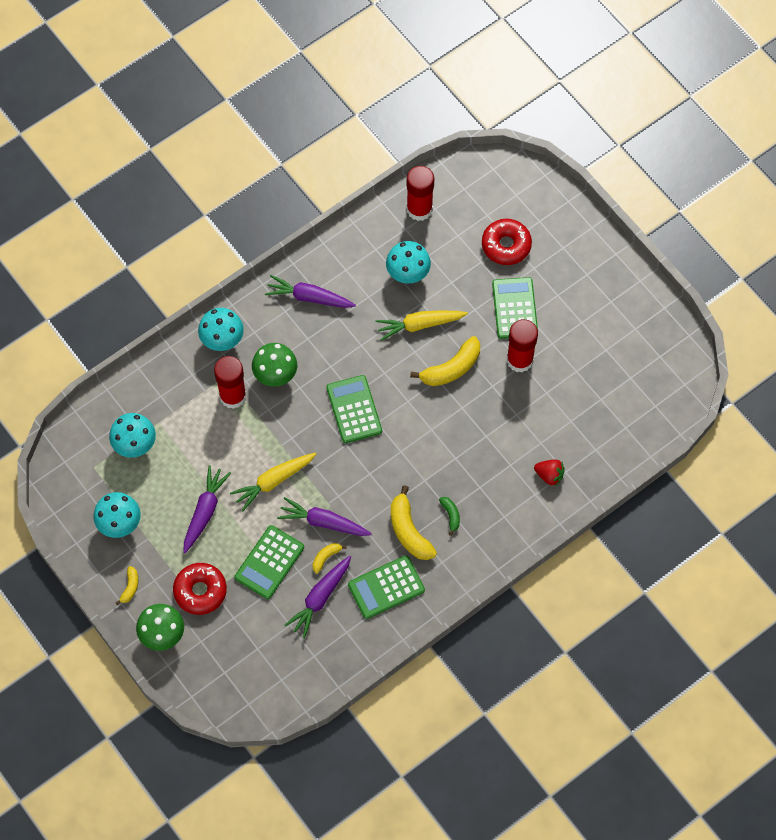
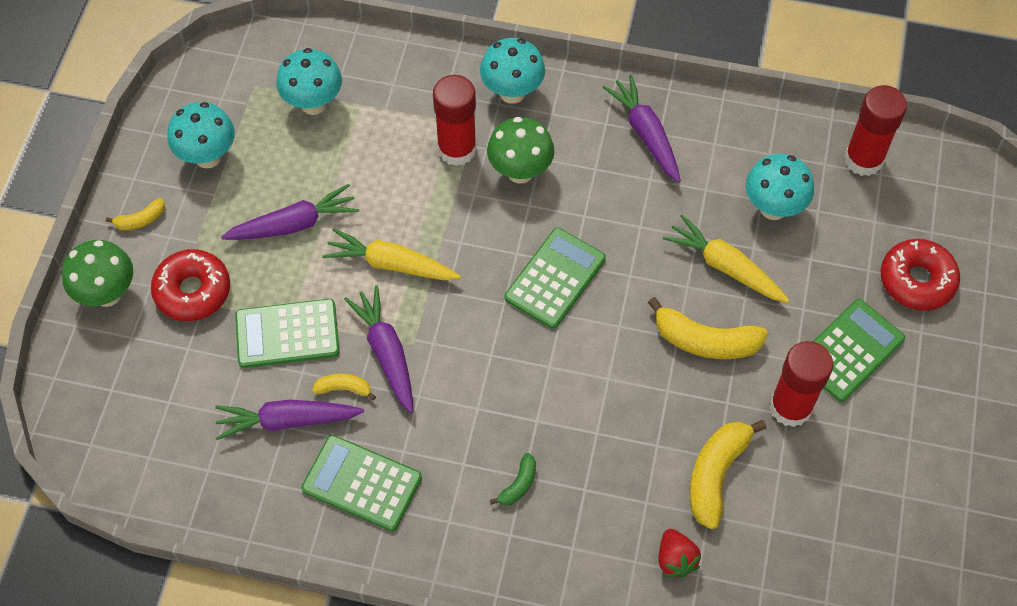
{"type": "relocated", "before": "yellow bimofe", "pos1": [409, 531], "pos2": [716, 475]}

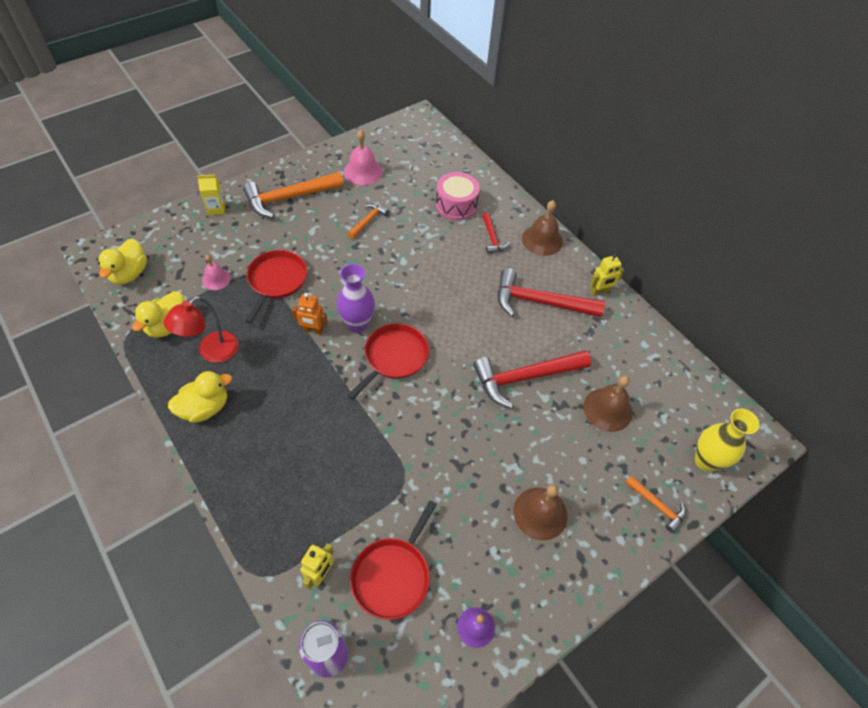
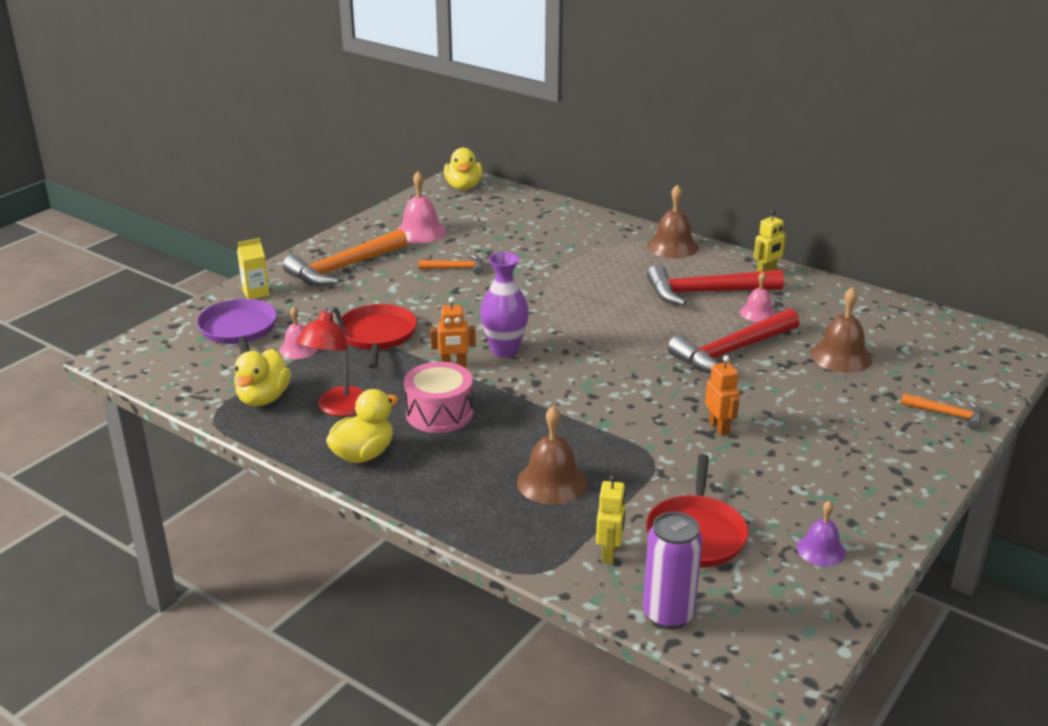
{"type": "appeared", "after": "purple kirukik", "pos2": [239, 330]}
{"type": "relocated", "before": "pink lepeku", "pos1": [456, 205], "pos2": [439, 413]}
{"type": "spun", "before": "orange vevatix", "pos1": [368, 221], "pos2": [456, 268], "turn": 75}
{"type": "relocated", "before": "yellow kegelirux", "pos1": [129, 274], "pos2": [463, 187]}
{"type": "relocated", "before": "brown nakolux", "pos1": [540, 513], "pos2": [552, 482]}
{"type": "appeared", "after": "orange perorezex", "pos2": [719, 428]}
{"type": "appeared", "after": "pink nakolux", "pos2": [758, 313]}
{"type": "missing", "before": "red kirukik", "pos1": [394, 357]}
{"type": "missing", "before": "red vevatix", "pos1": [492, 238]}
{"type": "missing", "before": "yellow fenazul", "pos1": [705, 461]}

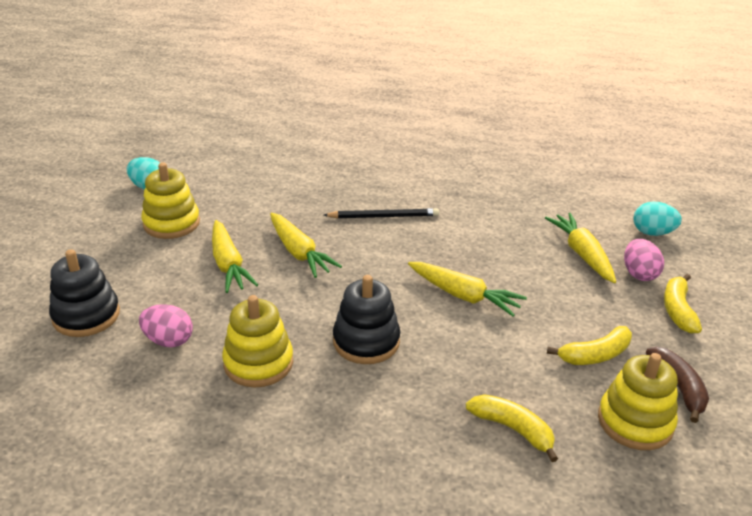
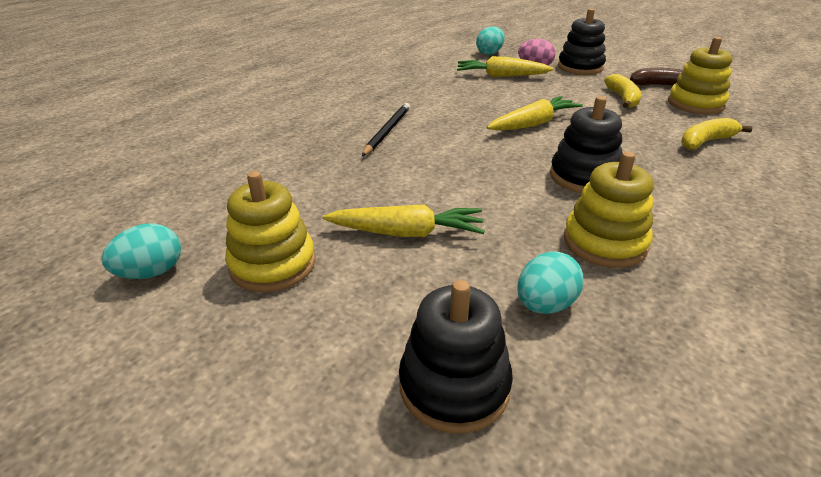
{"type": "colour", "before": "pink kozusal", "after": "turquoise kozusal", "pos1": [168, 340], "pos2": [545, 305]}
{"type": "exchanged", "before": "yellow bimofe", "after": "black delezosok", "pos1": [678, 310], "pos2": [580, 67]}
{"type": "missing", "before": "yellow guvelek", "pos1": [299, 253]}

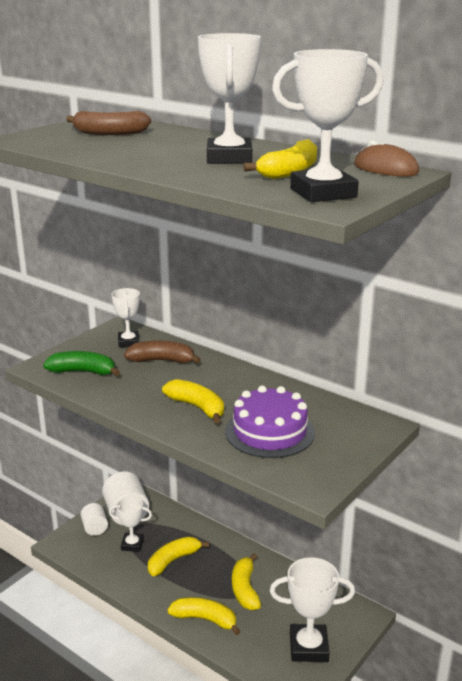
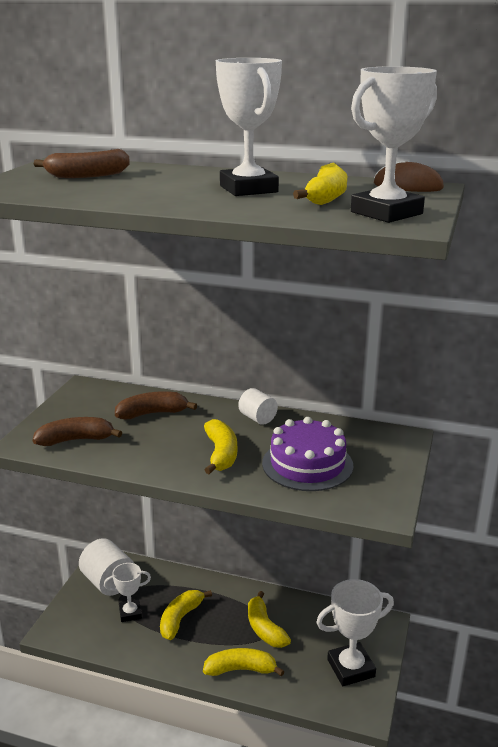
{"type": "colour", "before": "green bimofe", "after": "brown bimofe", "pos1": [83, 372], "pos2": [76, 440]}
{"type": "spun", "before": "yellow bimofe", "pos1": [197, 407], "pos2": [221, 454], "turn": 60}
{"type": "relocated", "before": "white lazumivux", "pos1": [95, 528], "pos2": [257, 418]}
{"type": "missing", "before": "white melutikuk", "pos1": [128, 342]}

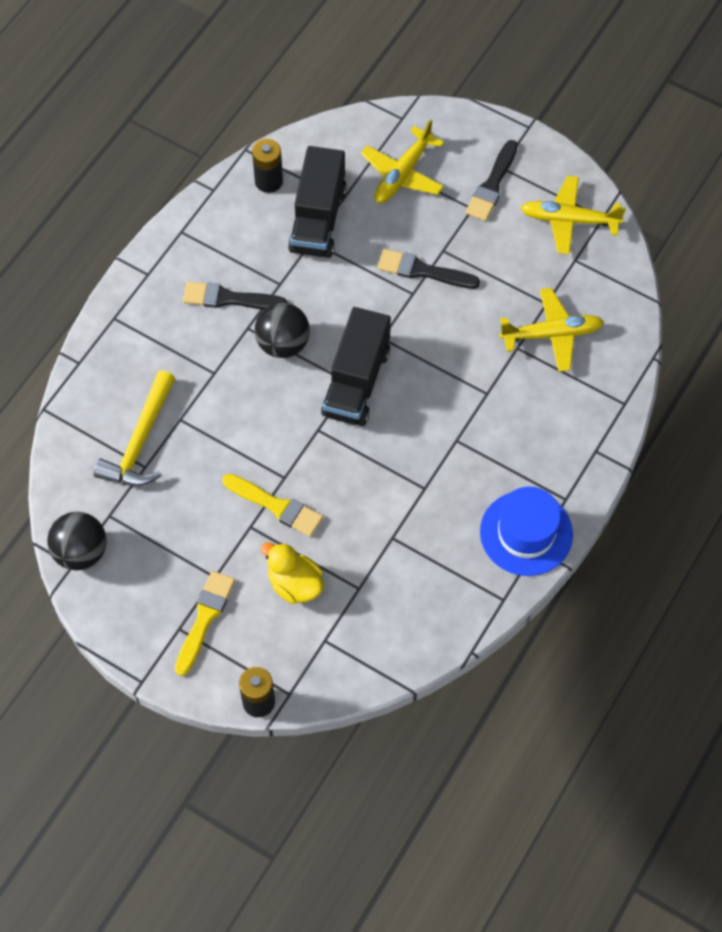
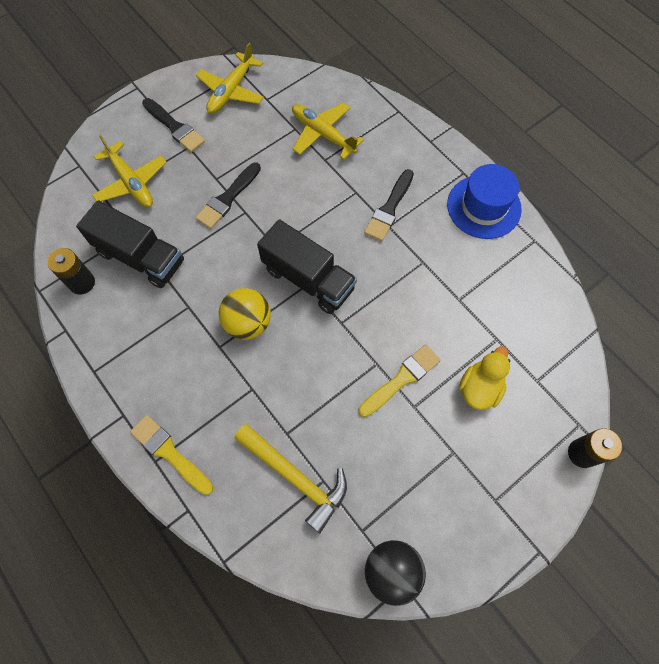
{"type": "relocated", "before": "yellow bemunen", "pos1": [204, 619], "pos2": [169, 453]}
{"type": "colour", "before": "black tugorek", "after": "yellow tugorek", "pos1": [283, 344], "pos2": [248, 323]}
{"type": "spun", "before": "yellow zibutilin", "pos1": [551, 334], "pos2": [323, 134], "turn": -60}
{"type": "relocated", "before": "black bemunen", "pos1": [229, 298], "pos2": [389, 208]}
{"type": "spun", "before": "yellow kegelirux", "pos1": [294, 584], "pos2": [479, 388], "turn": 150}

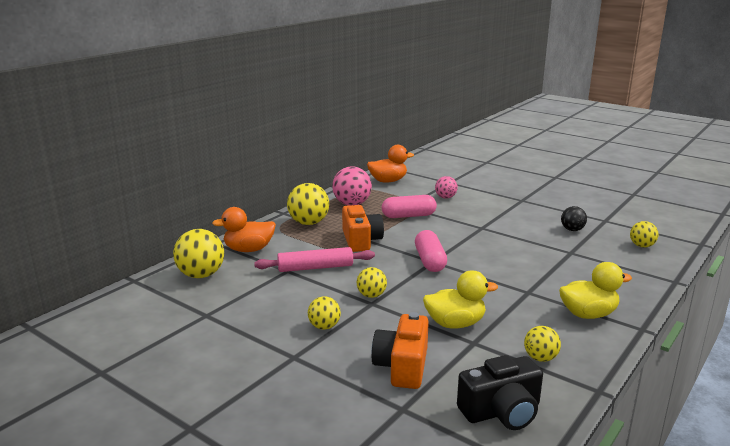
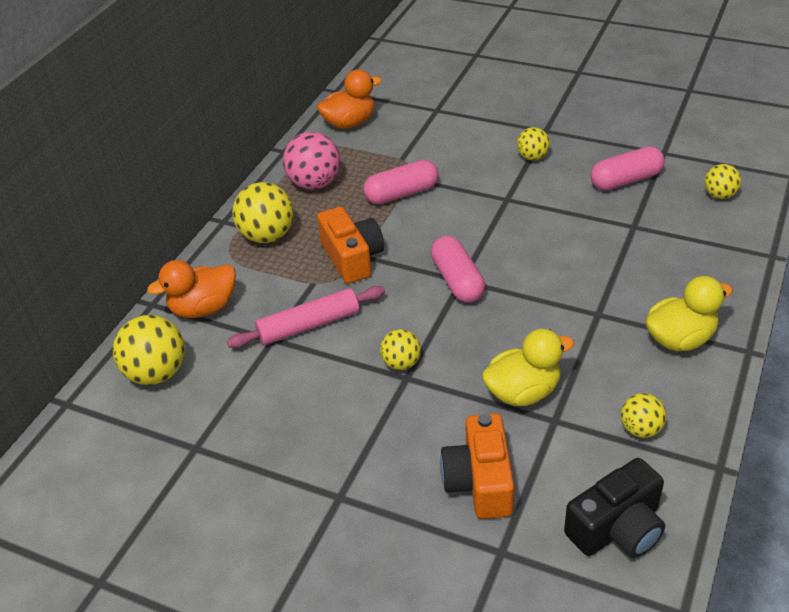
{"type": "relocated", "before": "yellow tugorek", "pos1": [324, 327], "pos2": [532, 157]}
{"type": "exchanged", "before": "black tugorek", "after": "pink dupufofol", "pos1": [572, 230], "pos2": [625, 180]}
{"type": "missing", "before": "pink tugorek", "pos1": [445, 197]}

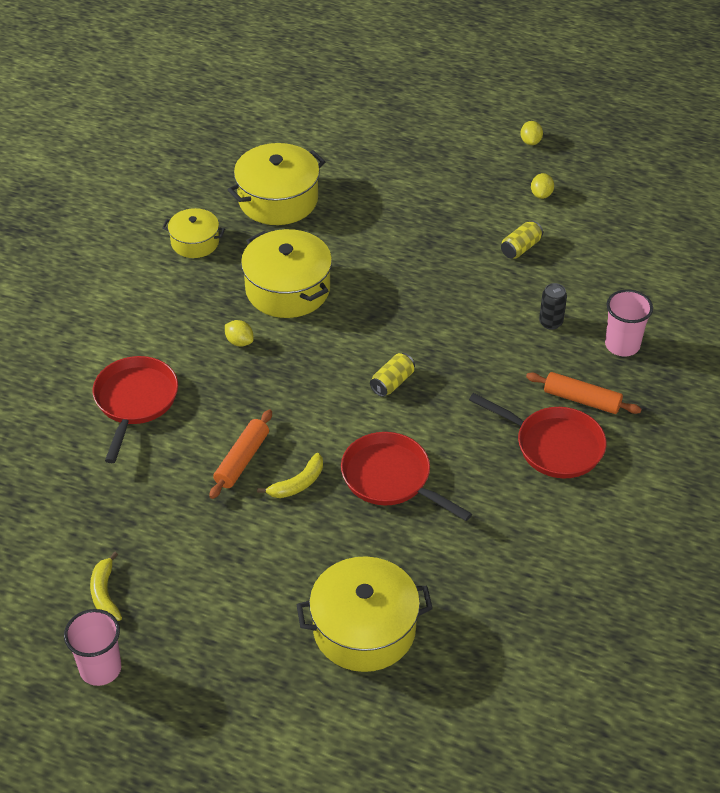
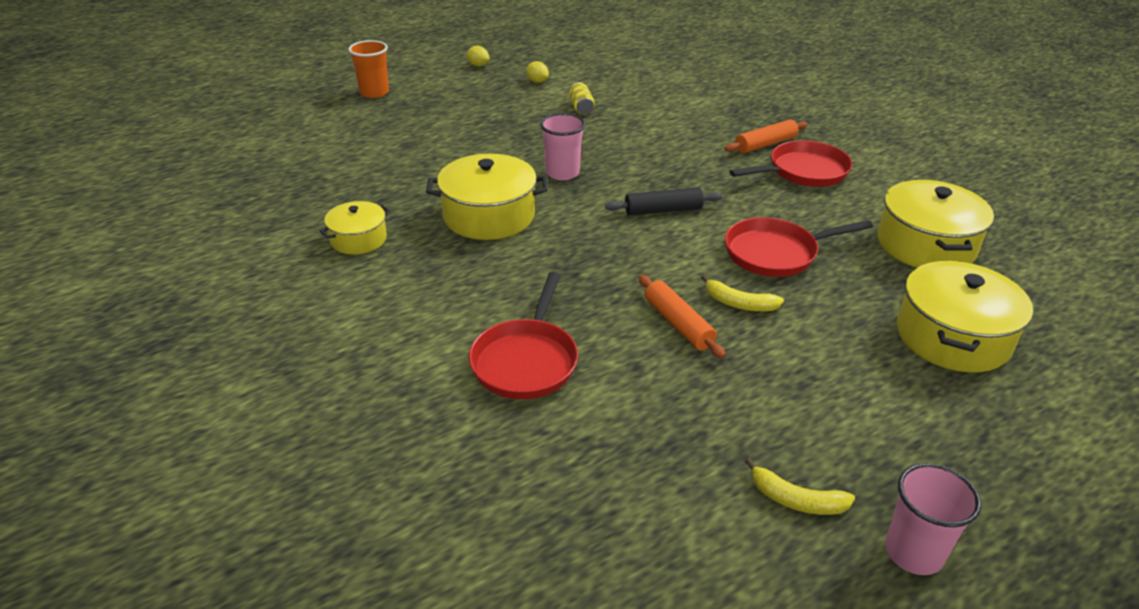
{"type": "appeared", "after": "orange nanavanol", "pos2": [374, 92]}
{"type": "spun", "before": "red kirukik", "pos1": [135, 401], "pos2": [526, 361], "turn": -120}
{"type": "relocated", "before": "pink nanavanol", "pos1": [622, 345], "pos2": [562, 173]}
{"type": "exchanged", "before": "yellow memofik", "after": "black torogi", "pos1": [392, 382], "pos2": [663, 210]}
{"type": "spun", "before": "yellow bimofe", "pos1": [298, 483], "pos2": [739, 303], "turn": 120}
{"type": "relocated", "before": "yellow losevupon", "pos1": [278, 199], "pos2": [925, 245]}
{"type": "missing", "before": "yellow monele", "pos1": [239, 342]}
{"type": "missing", "before": "black memofik", "pos1": [550, 322]}

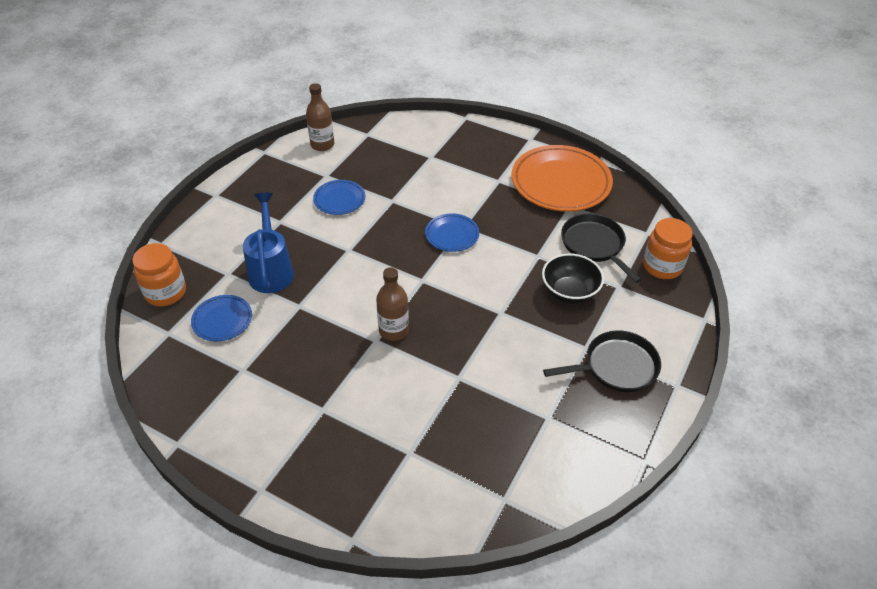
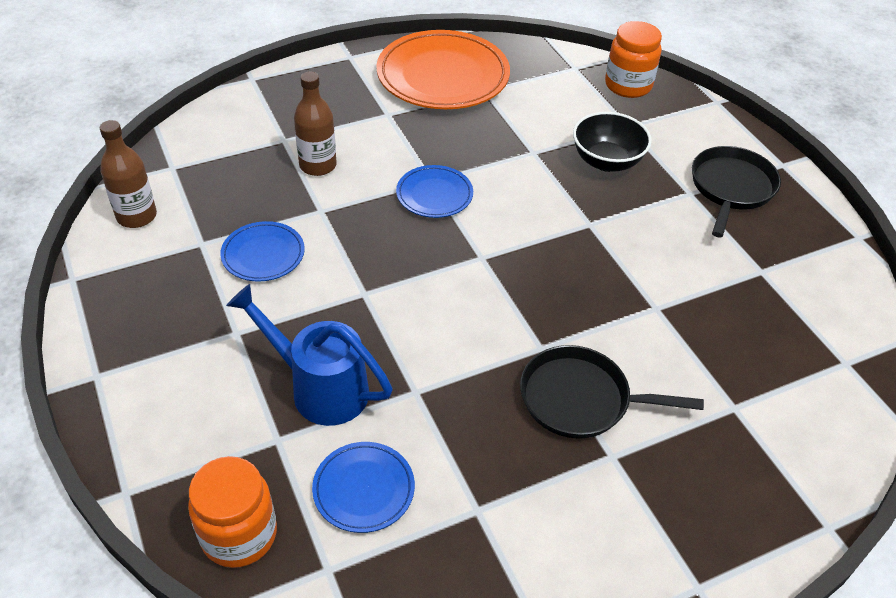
{"type": "relocated", "before": "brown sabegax", "pos1": [393, 330], "pos2": [318, 165]}
{"type": "relocated", "before": "black kirukik", "pos1": [594, 245], "pos2": [580, 399]}

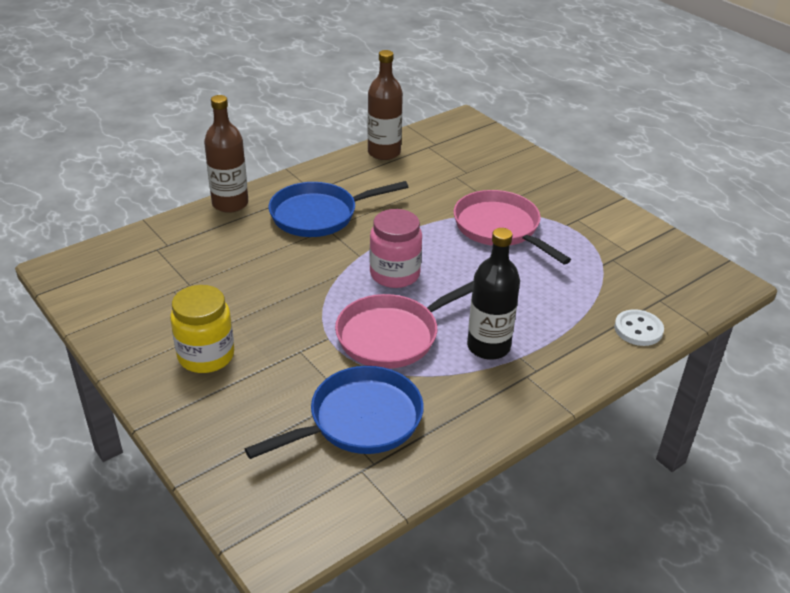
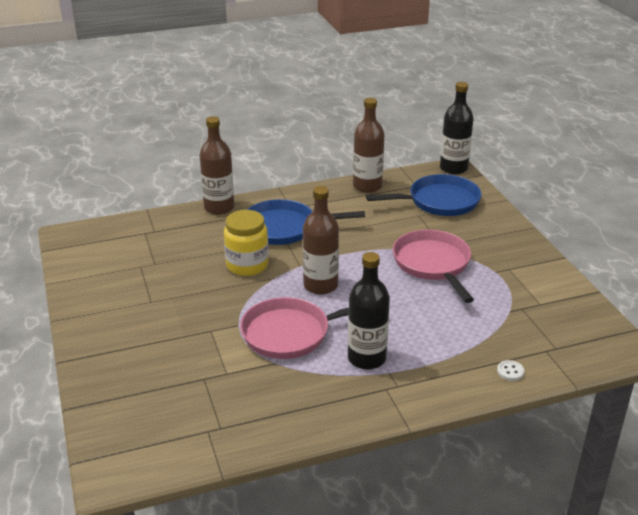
{"type": "relocated", "before": "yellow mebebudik", "pos1": [206, 356], "pos2": [247, 265]}
{"type": "exchanged", "before": "pink mebebudik", "after": "brown sabegax", "pos1": [395, 274], "pos2": [320, 285]}
{"type": "relocated", "before": "blue kirukik", "pos1": [359, 420], "pos2": [439, 202]}
{"type": "appeared", "after": "black sabegax", "pos2": [453, 168]}
{"type": "size", "before": "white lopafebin", "pos1": [638, 329], "pos2": [510, 371], "scale": 0.6}

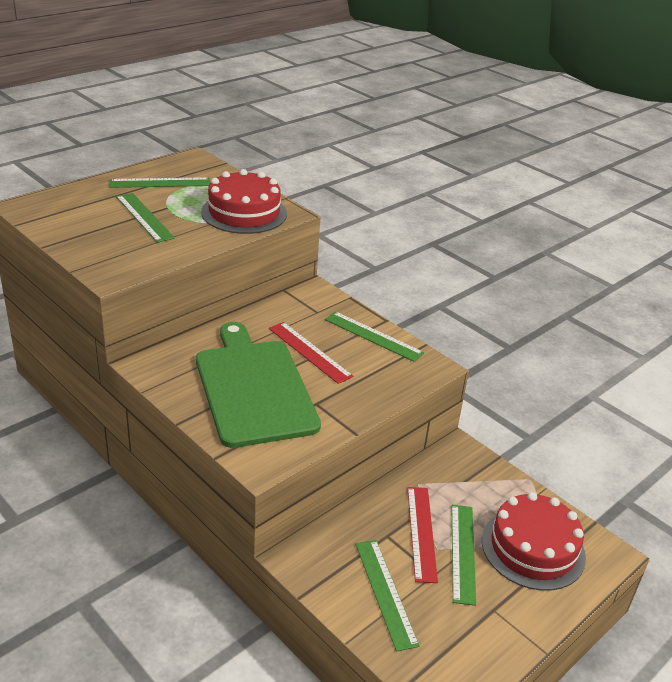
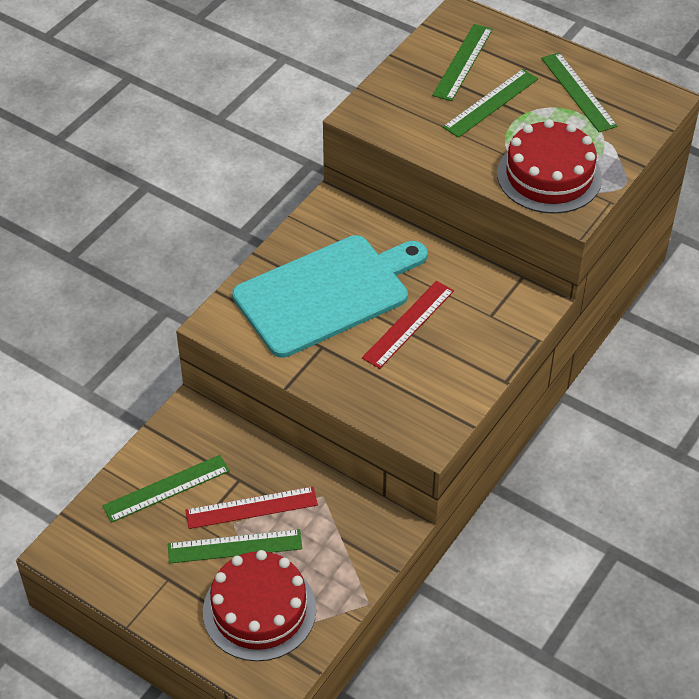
{"type": "colour", "before": "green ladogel", "after": "turquoise ladogel", "pos1": [254, 388], "pos2": [327, 293]}
{"type": "relocated", "before": "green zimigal", "pos1": [373, 336], "pos2": [463, 62]}

